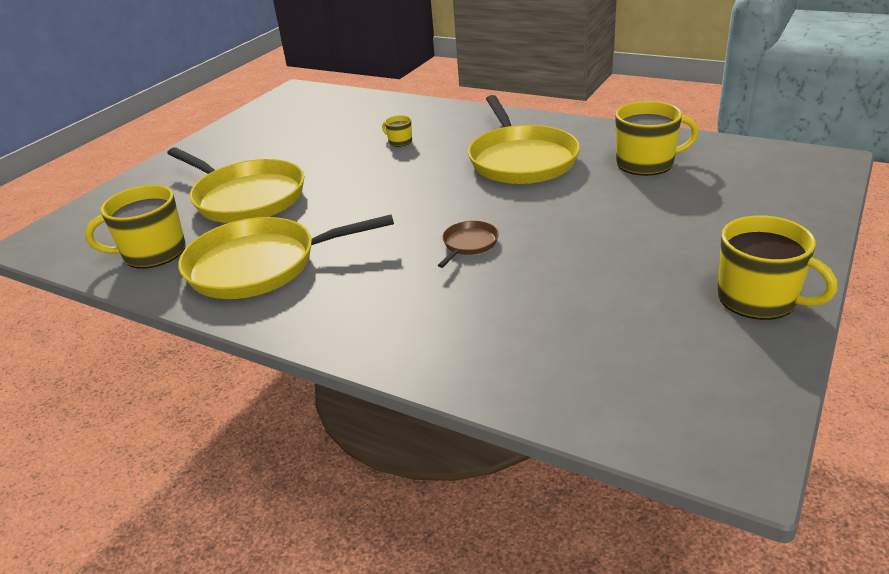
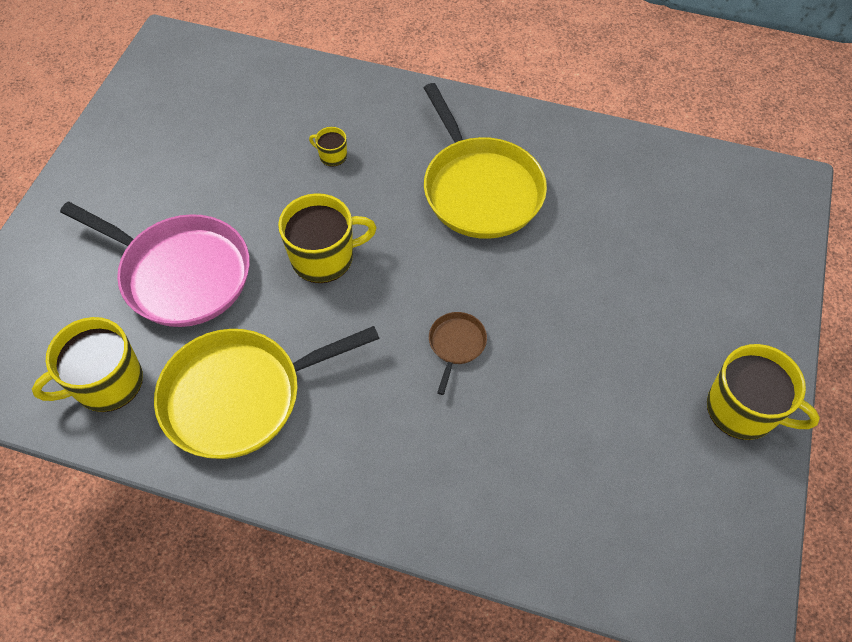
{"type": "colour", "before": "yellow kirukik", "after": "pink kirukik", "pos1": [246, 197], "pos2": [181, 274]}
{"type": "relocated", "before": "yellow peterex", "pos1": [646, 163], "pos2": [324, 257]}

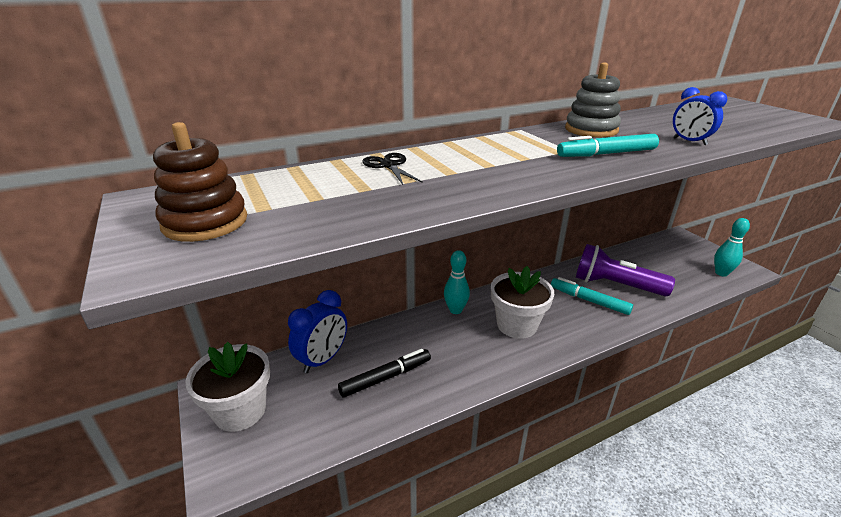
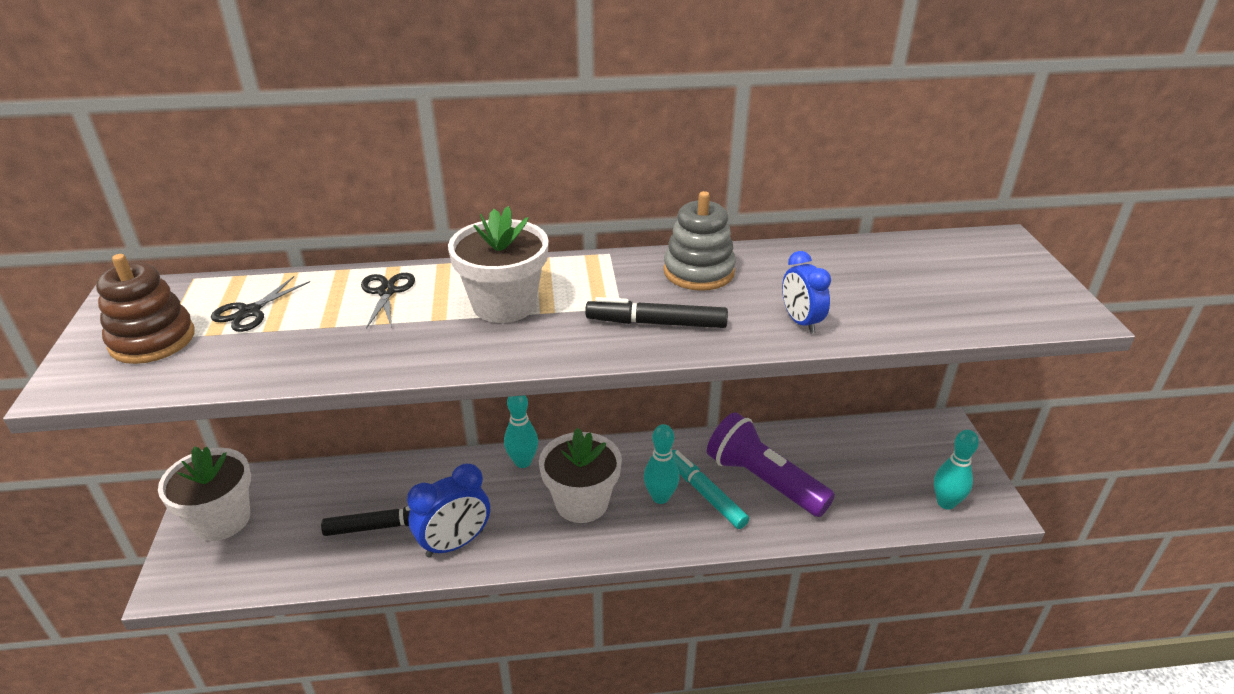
{"type": "appeared", "after": "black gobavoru", "pos2": [250, 312]}
{"type": "relocated", "before": "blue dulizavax", "pos1": [322, 359], "pos2": [455, 543]}
{"type": "appeared", "after": "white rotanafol", "pos2": [504, 304]}
{"type": "colour", "before": "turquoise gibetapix", "after": "black gibetapix", "pos1": [606, 154], "pos2": [656, 323]}
{"type": "appeared", "after": "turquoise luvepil", "pos2": [660, 497]}

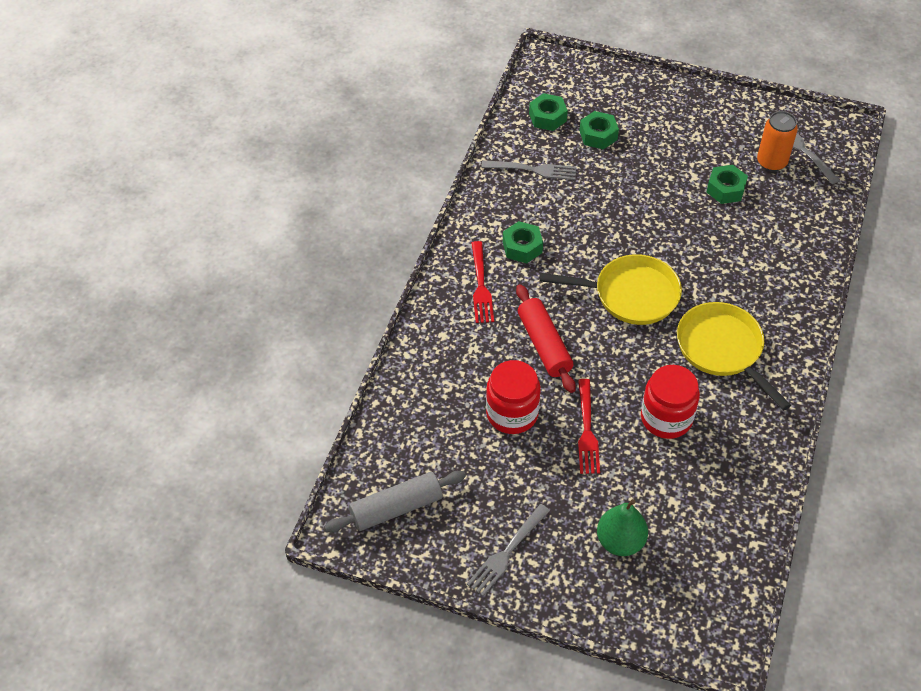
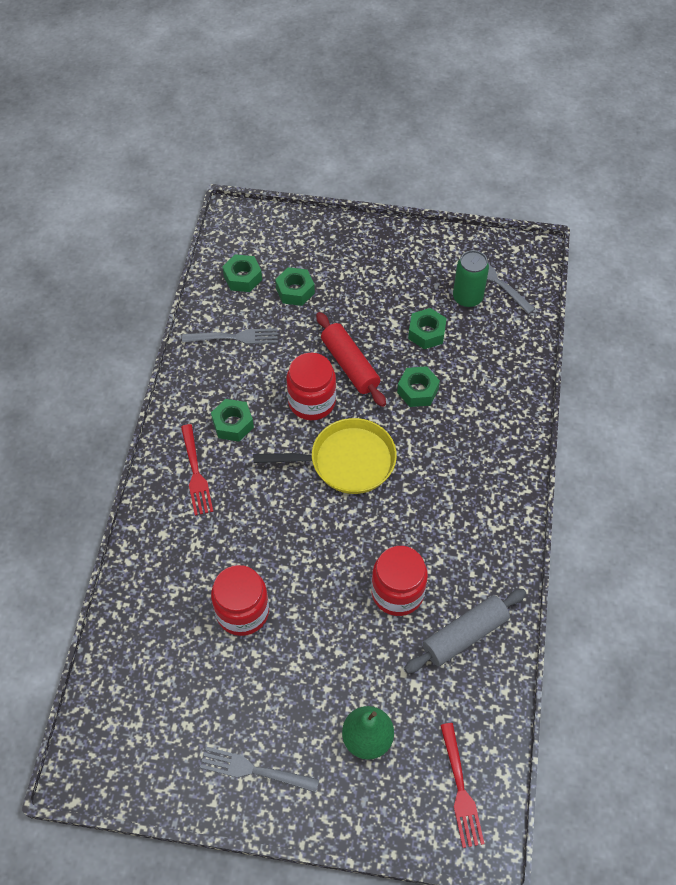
{"type": "spun", "before": "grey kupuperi", "pos1": [507, 552], "pos2": [254, 770], "turn": 75}
{"type": "appeared", "after": "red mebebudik", "pos2": [312, 401]}
{"type": "relocated", "before": "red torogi", "pos1": [544, 344], "pos2": [350, 365]}
{"type": "appeared", "after": "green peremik", "pos2": [417, 391]}
{"type": "relocated", "before": "grey torogi", "pos1": [396, 508], "pos2": [465, 635]}
{"type": "relocated", "before": "red kupuperi", "pos1": [587, 430], "pos2": [460, 789]}
{"type": "colour", "before": "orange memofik", "after": "green memofik", "pos1": [771, 162], "pos2": [467, 298]}
{"type": "missing", "before": "yellow kirukik", "pos1": [722, 349]}

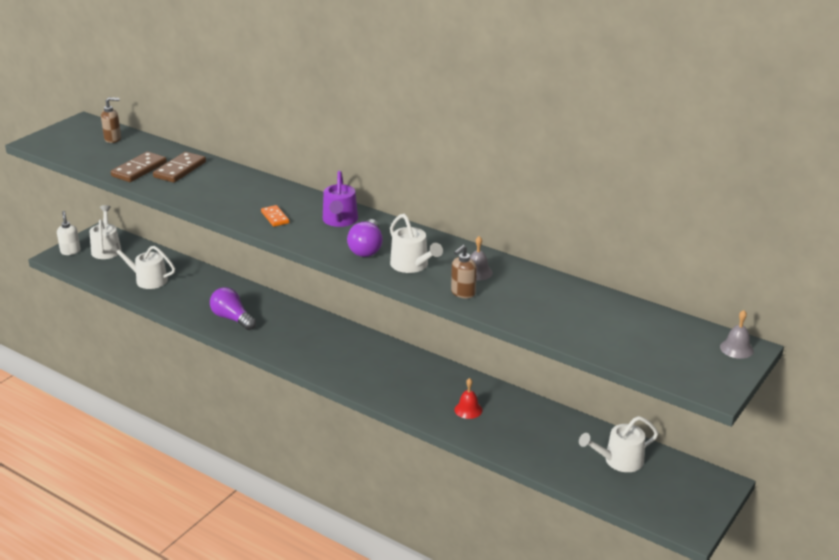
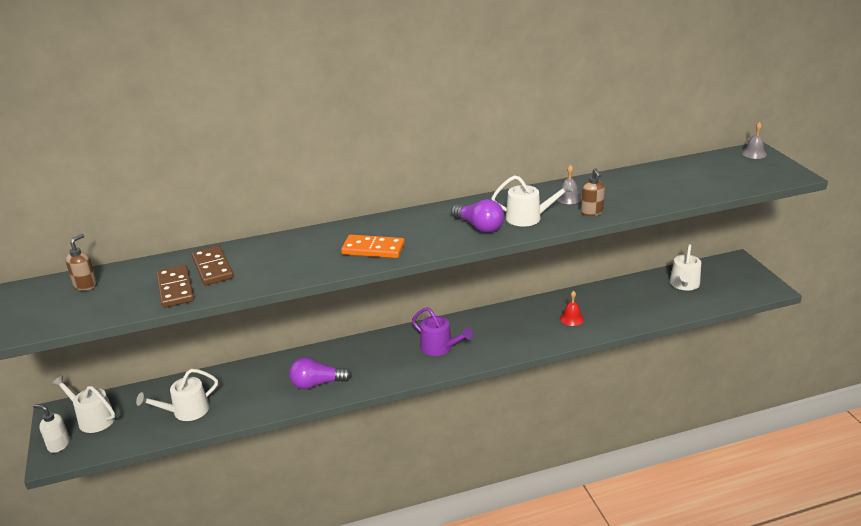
{"type": "size", "before": "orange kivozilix", "pos1": [275, 217], "pos2": [373, 249], "scale": 1.64}
{"type": "relocated", "before": "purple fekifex", "pos1": [340, 220], "pos2": [440, 347]}

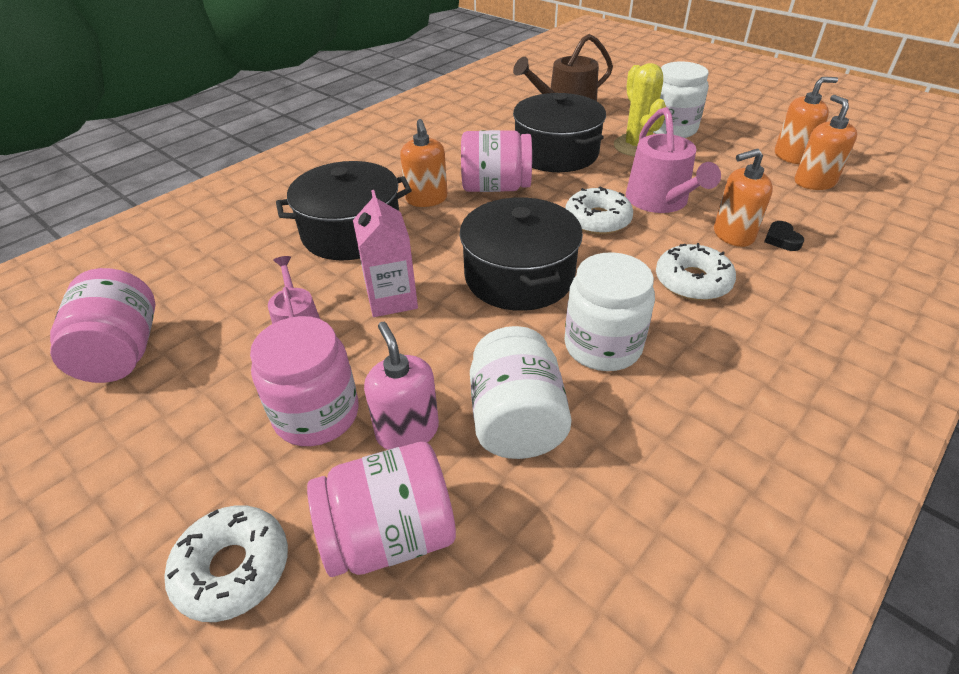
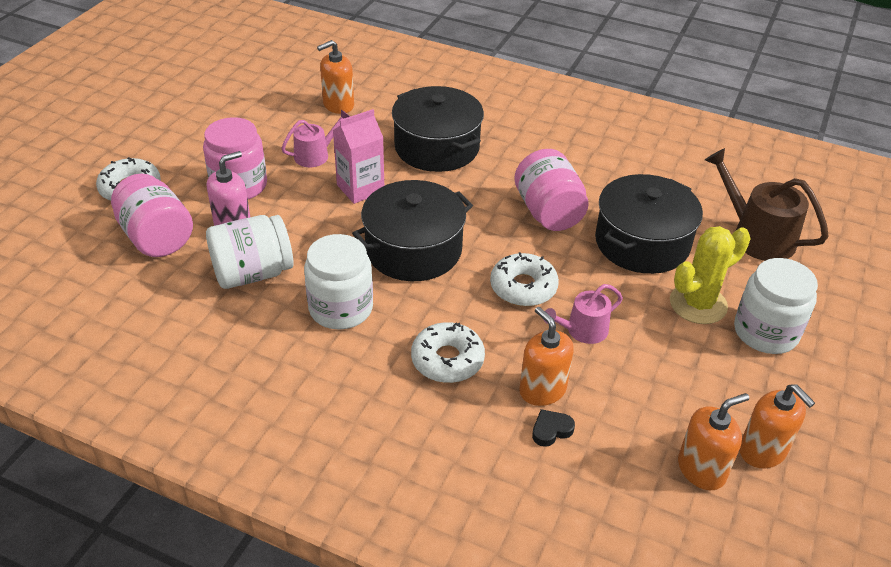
{"type": "relocated", "before": "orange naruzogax", "pos1": [426, 199], "pos2": [338, 105]}
{"type": "size", "before": "pink fekifex", "pos1": [660, 201], "pos2": [583, 330], "scale": 0.6}
{"type": "missing", "before": "pink mebebudik", "pos1": [122, 353]}

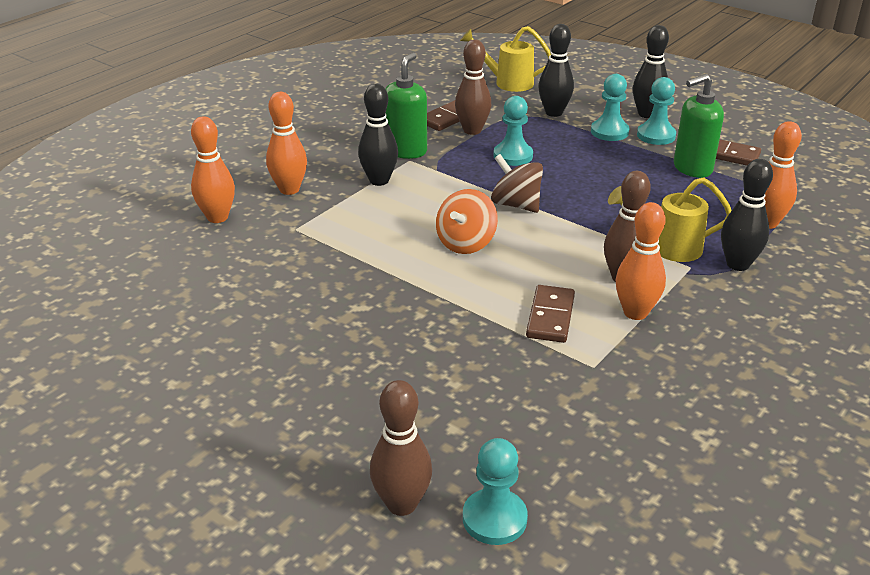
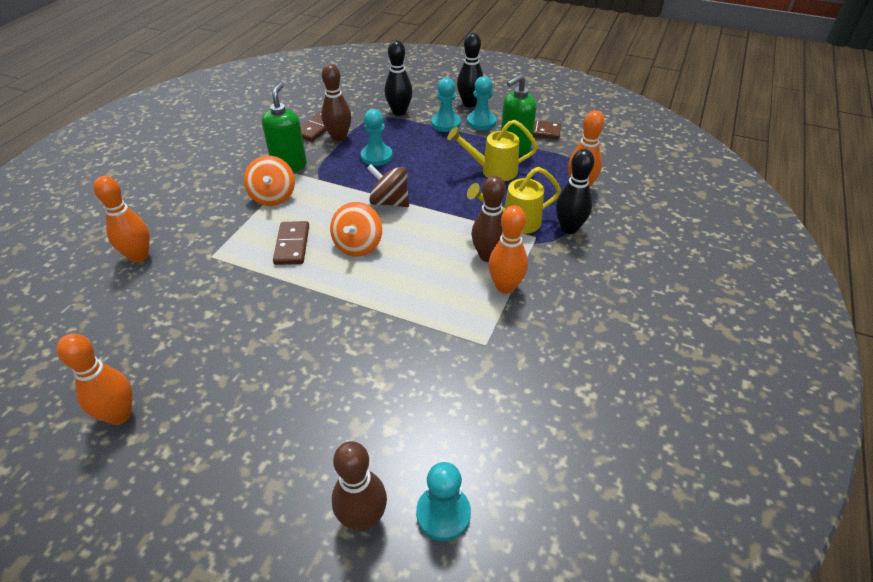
{"type": "relocated", "before": "orange luvepil", "pos1": [289, 189], "pos2": [119, 415]}
{"type": "exchanged", "before": "black luvepil", "after": "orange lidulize", "pos1": [379, 180], "pos2": [273, 196]}
{"type": "relocated", "before": "brown kivozilix", "pos1": [550, 317], "pos2": [292, 245]}
{"type": "relocated", "before": "yellow fekifex", "pos1": [507, 82], "pos2": [492, 170]}

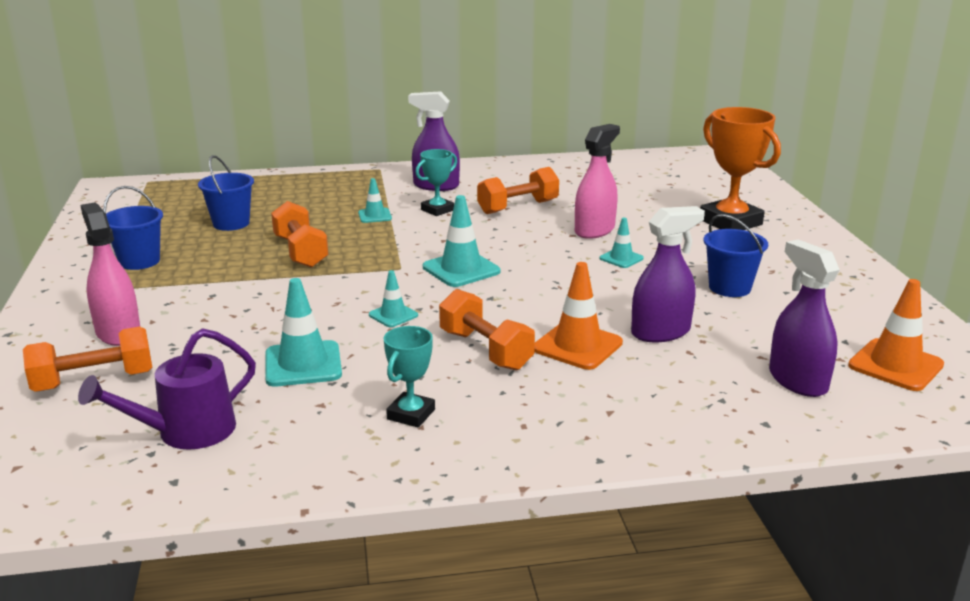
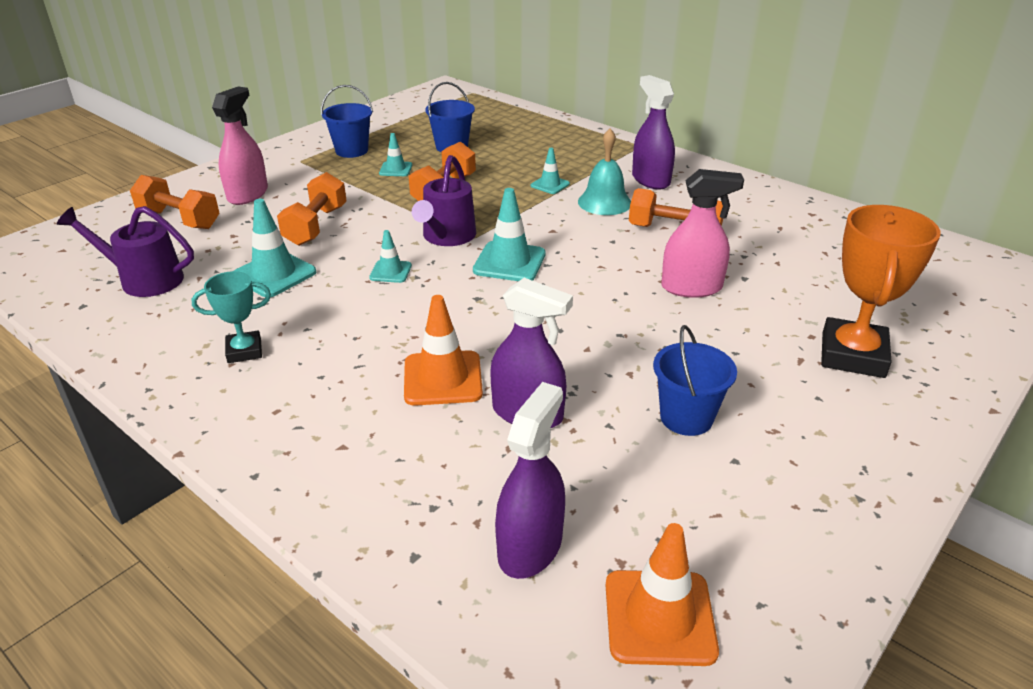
{"type": "relocated", "before": "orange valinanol", "pos1": [485, 350], "pos2": [316, 226]}
{"type": "relocated", "before": "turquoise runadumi", "pos1": [621, 258], "pos2": [395, 169]}
{"type": "appeared", "after": "purple fekifex", "pos2": [447, 237]}
{"type": "exchanged", "before": "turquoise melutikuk", "after": "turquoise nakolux", "pos1": [437, 210], "pos2": [604, 202]}

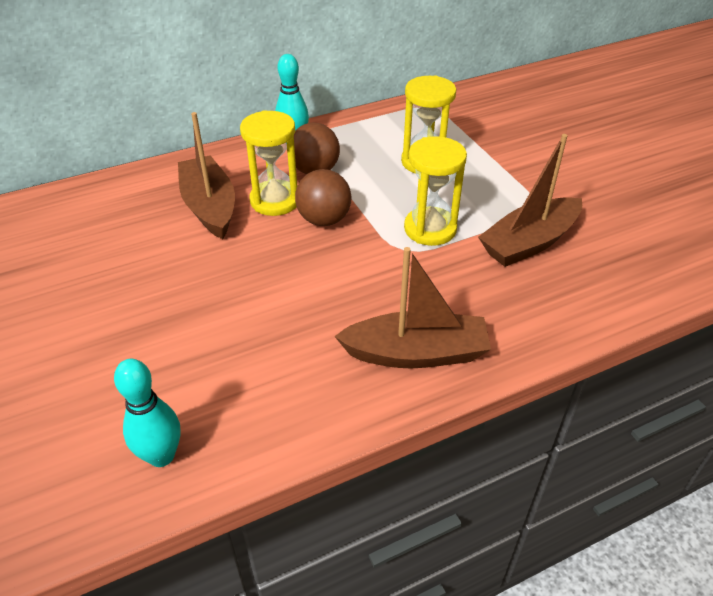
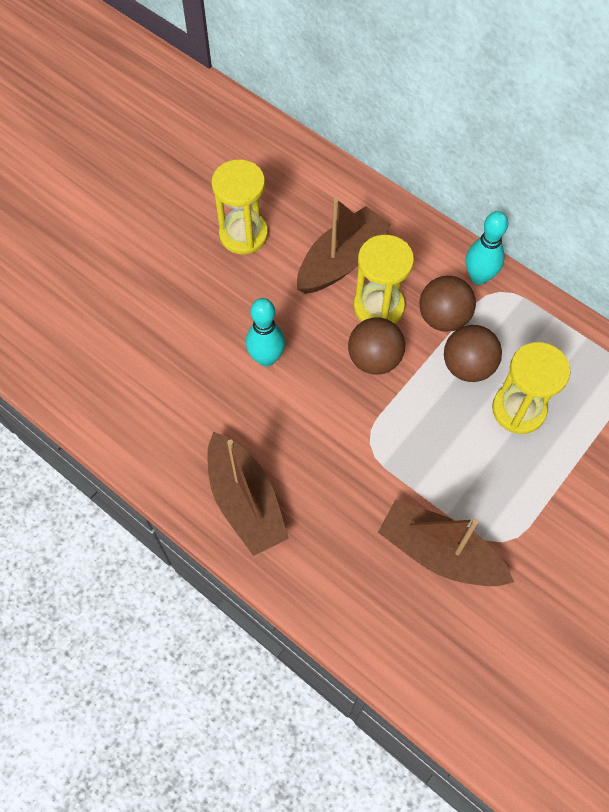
{"type": "relocated", "before": "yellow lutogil", "pos1": [430, 229], "pos2": [243, 234]}
{"type": "relocated", "before": "turquoise luvepil", "pos1": [161, 456], "pos2": [266, 358]}
{"type": "appeared", "after": "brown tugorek", "pos2": [467, 366]}

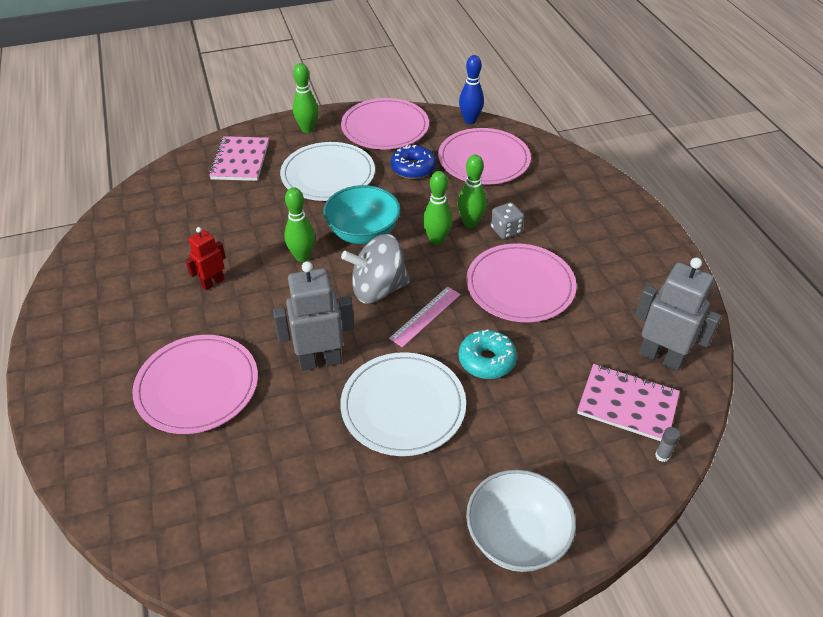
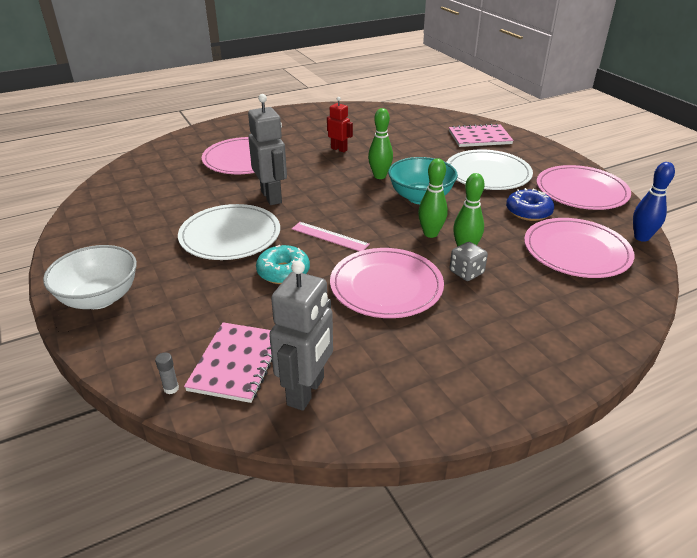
{"type": "missing", "before": "green luvepil", "pos1": [307, 129]}
{"type": "missing", "before": "grey lidulize", "pos1": [378, 289]}

